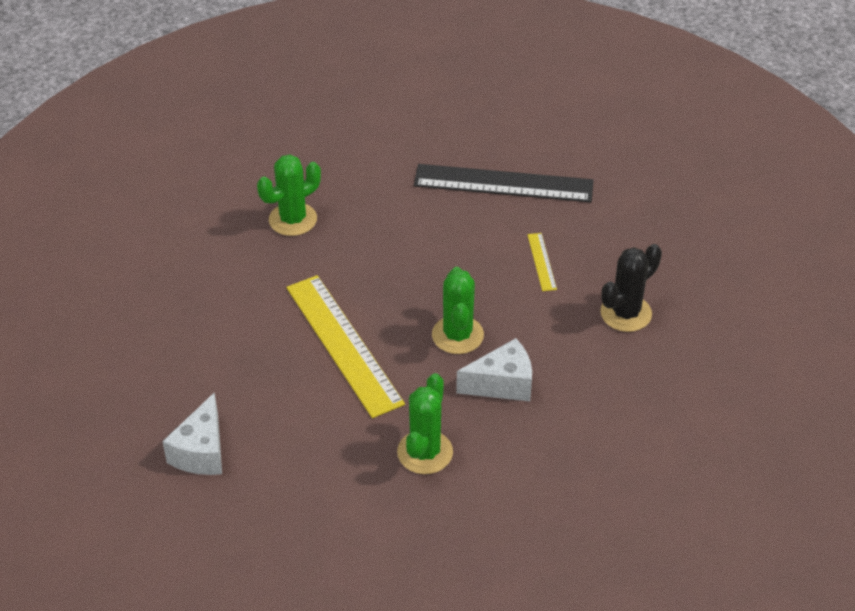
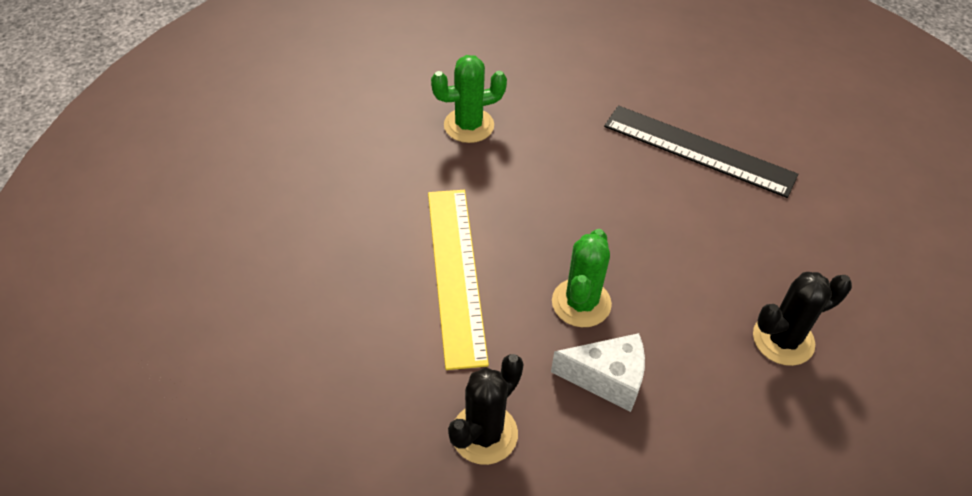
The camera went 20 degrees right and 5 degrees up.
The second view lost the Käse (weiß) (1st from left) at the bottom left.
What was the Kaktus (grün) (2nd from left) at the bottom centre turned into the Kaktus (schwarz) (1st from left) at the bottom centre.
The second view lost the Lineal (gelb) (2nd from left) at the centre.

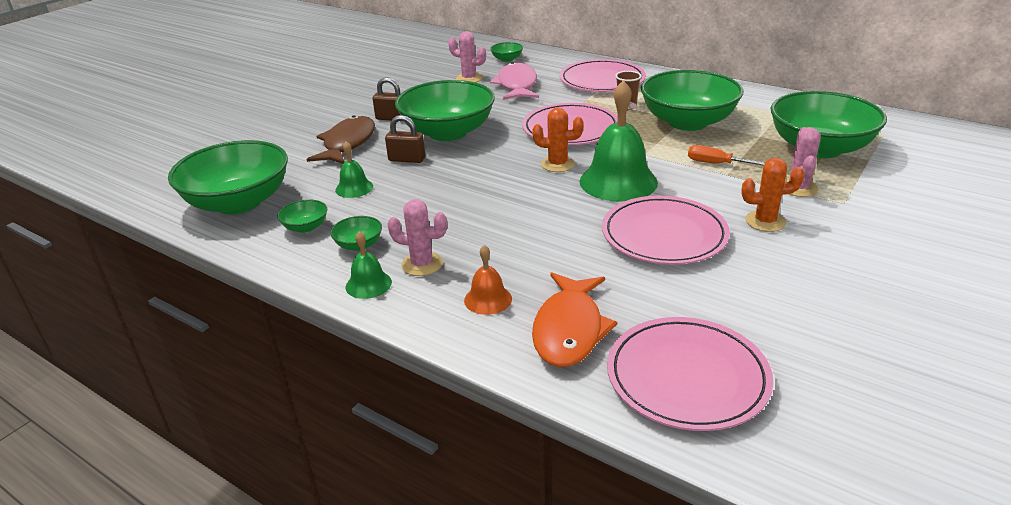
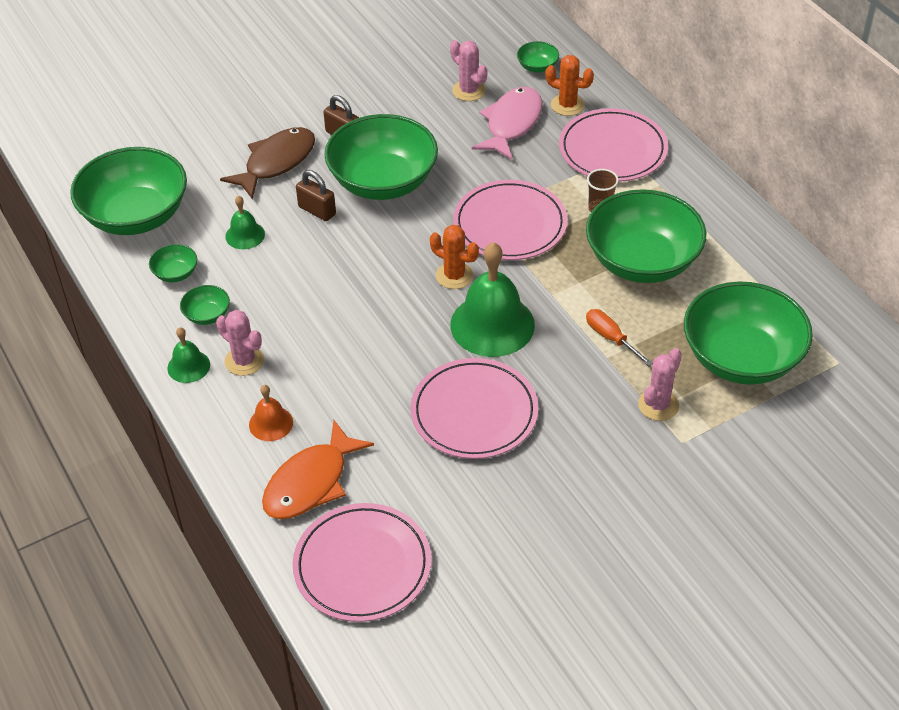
The camera went 25 degrees right and 15 degrees up.
The Kaktus (orange) (2nd from left) ended up elsewhere, having gone from the middle right to the top centre.

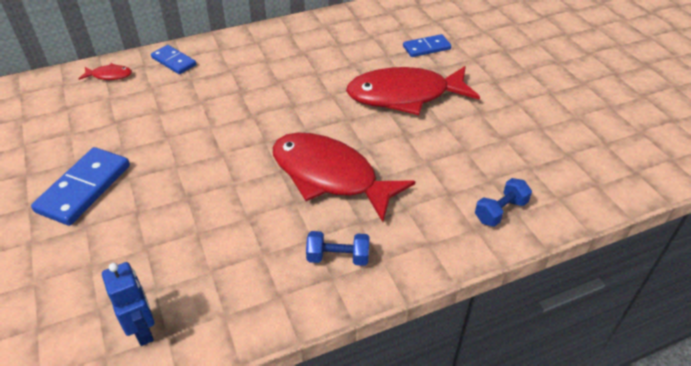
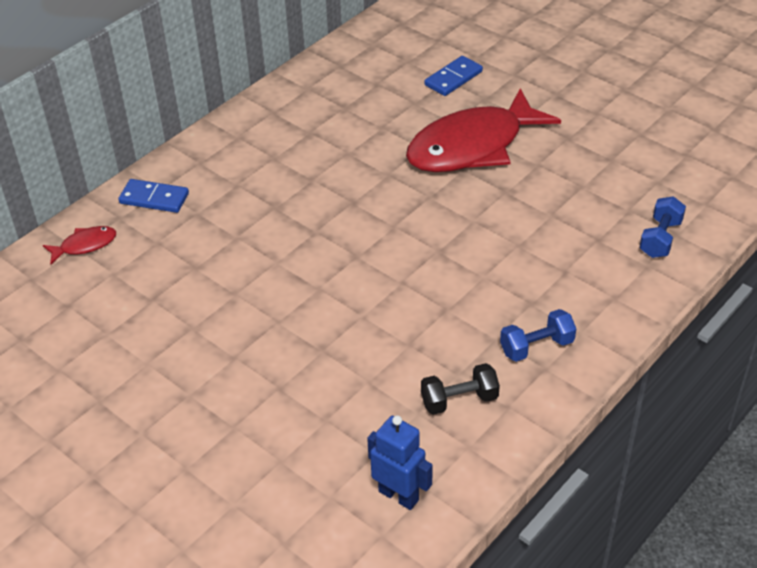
The camera went 25 degrees left and 0 degrees up.
The second view lost the Dominostein (blau) (1st from left) at the middle left.
The second view lost the Fisch (rot) (2nd from left) at the centre.
The second view gained the Hantel (schwarz) at the bottom centre.

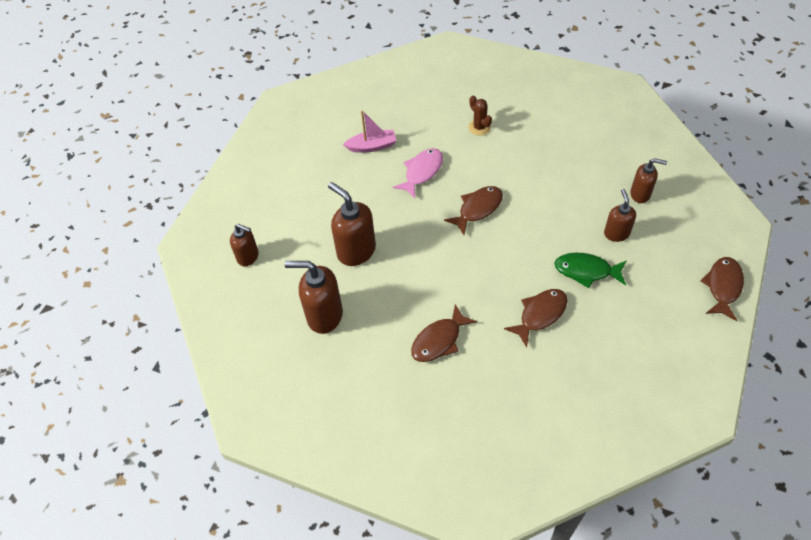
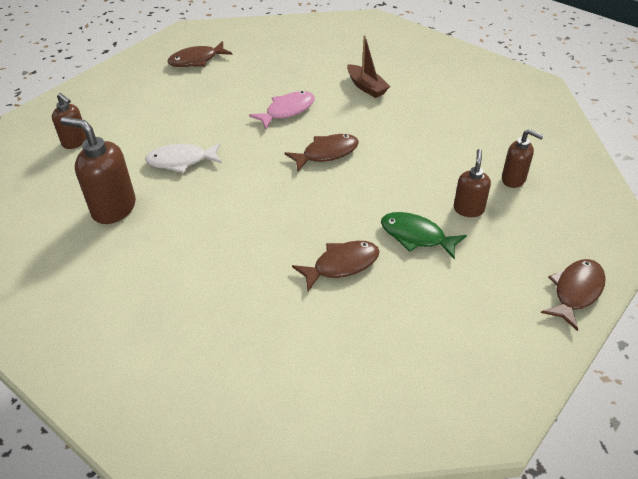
The camera went 15 degrees right and 10 degrees down.
Where the Seifenspender (braun) (3rd from left) stood at the centre, the Fisch (weiß) came to stand at the top left.
The second view lost the Boot (rosa) at the top centre.
The Fisch (braun) (1st from left) ended up elsewhere, having gone from the centre to the top left.
Where the Kaktus (braun) stood at the top centre, the Boot (braun) came to stand at the top centre.

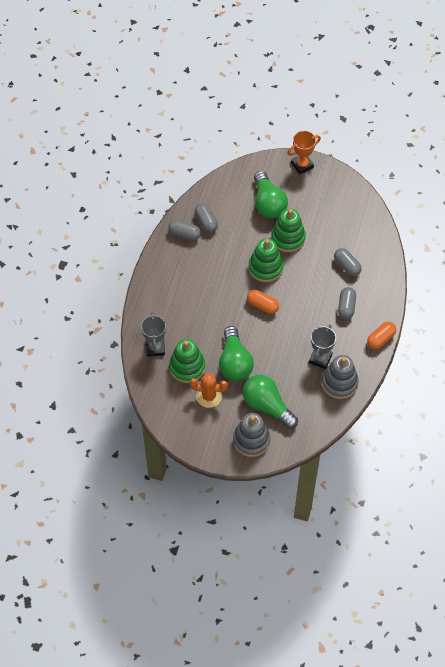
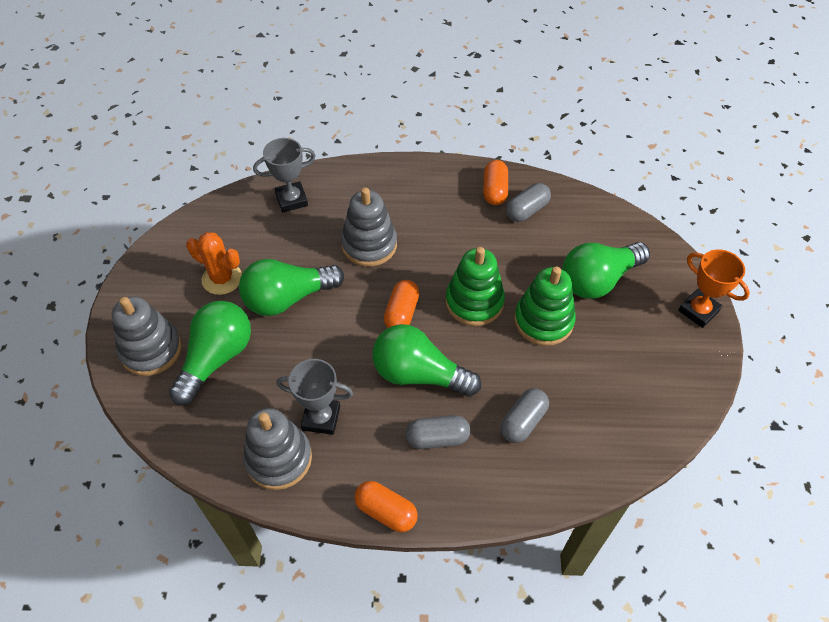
The camera went 75 degrees right and 5 degrees down.
What was the Kapsel (grau) (1st from left) at the centre turned into the Kapsel (orange) (3rd from left) at the top centre.
The second view lost the Stapelspielzeug (grün) (1st from left) at the centre.
The Kaktus (orange) at the centre ended up facing another way, 60 degrees counterclockwise from before.
The second view gained the Stapelspielzeug (grau) (3rd from left) at the centre.
The second view gained the Glühbirne (grün) (3rd from left) at the centre.

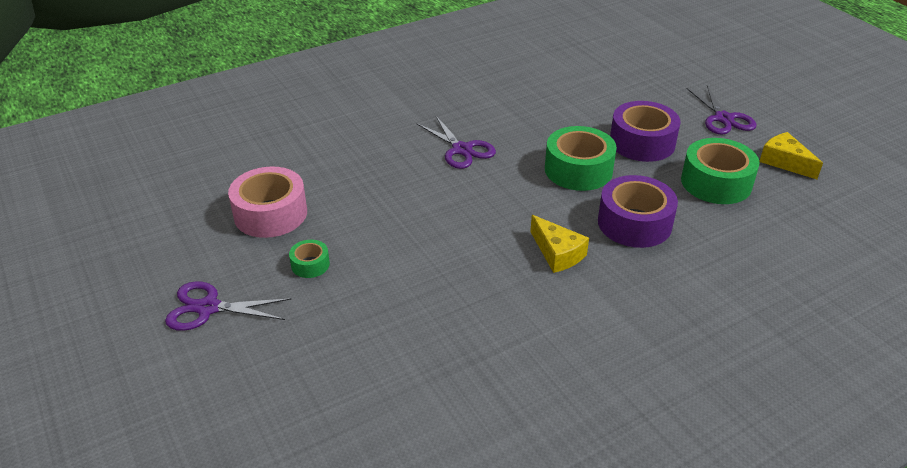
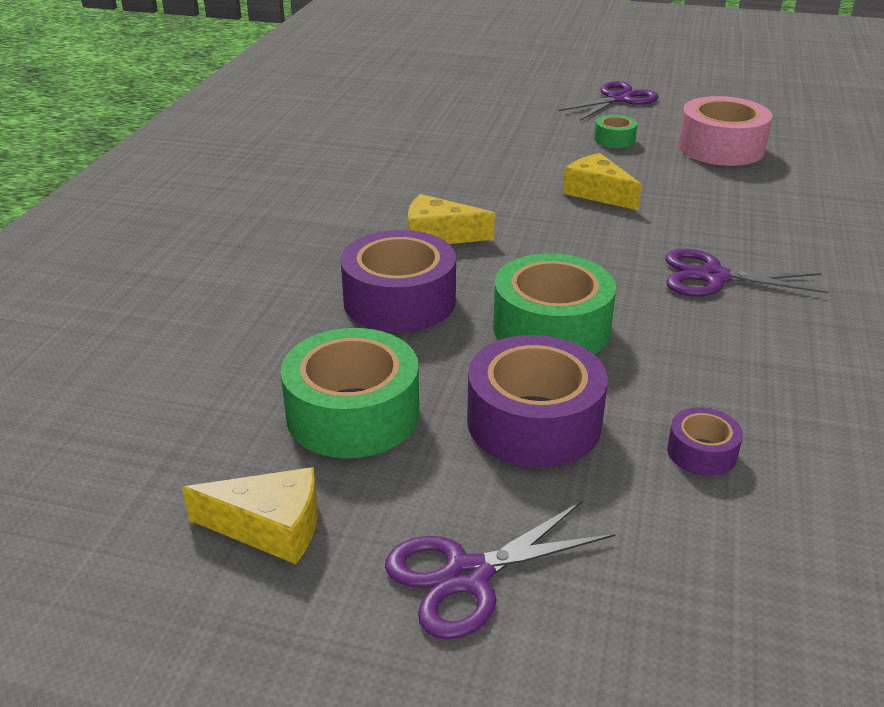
The camera went 135 degrees right and 5 degrees down.
The Schere (lila) (3rd from left in the first image) at the top right ended up facing another way, 60 degrees counterclockwise from before.
The second view gained the Käse (gelb) (3rd from left) at the top right.
The second view gained the Klebeband (lila) (3rd from left) at the middle right.

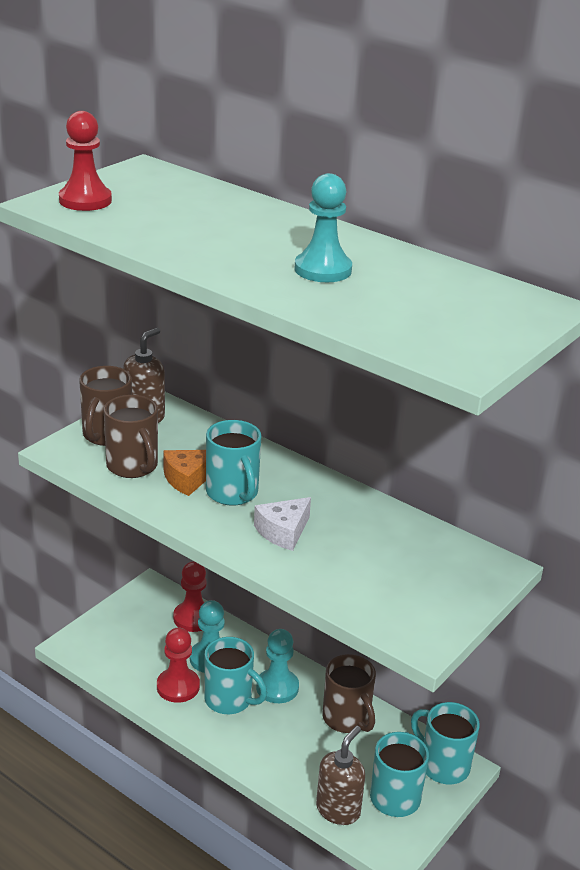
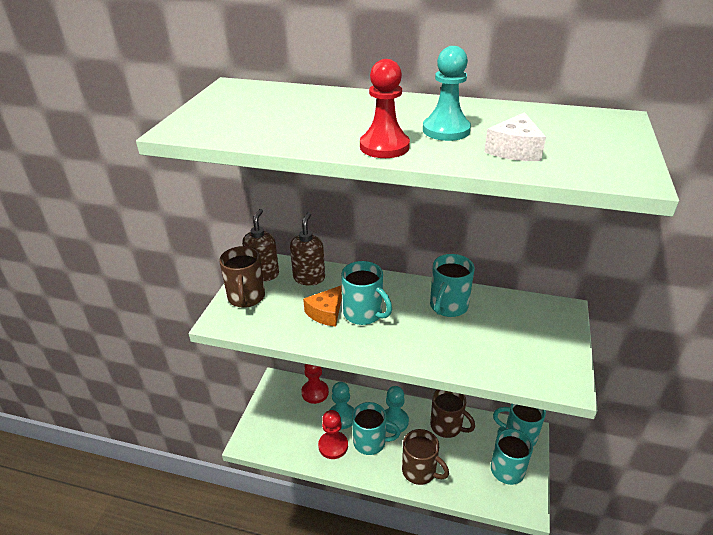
The camera went 20 degrees left and 5 degrees up.
The Bauer (rot) (1st from left in the first image) ended up elsewhere, having gone from the top left to the top centre.
The Tasse (braun) (2nd from left) ended up elsewhere, having gone from the middle left to the bottom centre.
The Käse (weiß) ended up elsewhere, having gone from the centre to the top right.
The Seifenspender (braun) (2nd from left) ended up elsewhere, having gone from the bottom centre to the centre.
The second view gained the Tasse (türkis) (3rd from left) at the centre.

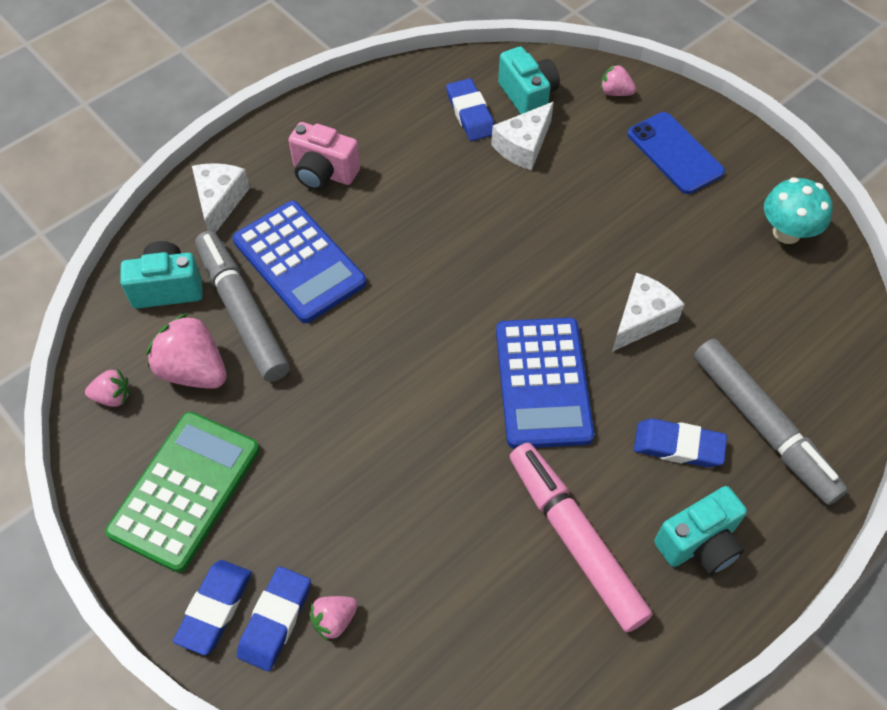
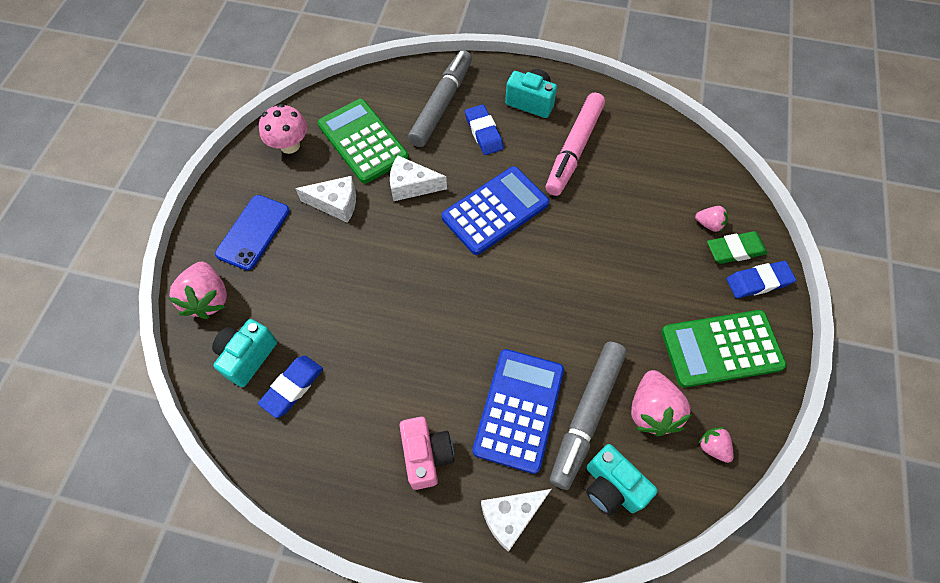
The camera went 125 degrees left and 5 degrees up.
What was the Radiergummi (blau) (2nd from left) at the bottom left turned into the Radiergummi (grün) at the middle right.
The Käse (weiß) (2nd from left in the first image) ended up elsewhere, having gone from the top centre to the centre.
The size of the Erdbeere (rosa) (4th from left in the first image) at the top right changed by a factor of 1.87.
What was the Pilz (türkis) at the top right turned into the Pilz (rosa) at the top left.
The second view gained the Taschenrechner (grün) (1st from left) at the top centre.

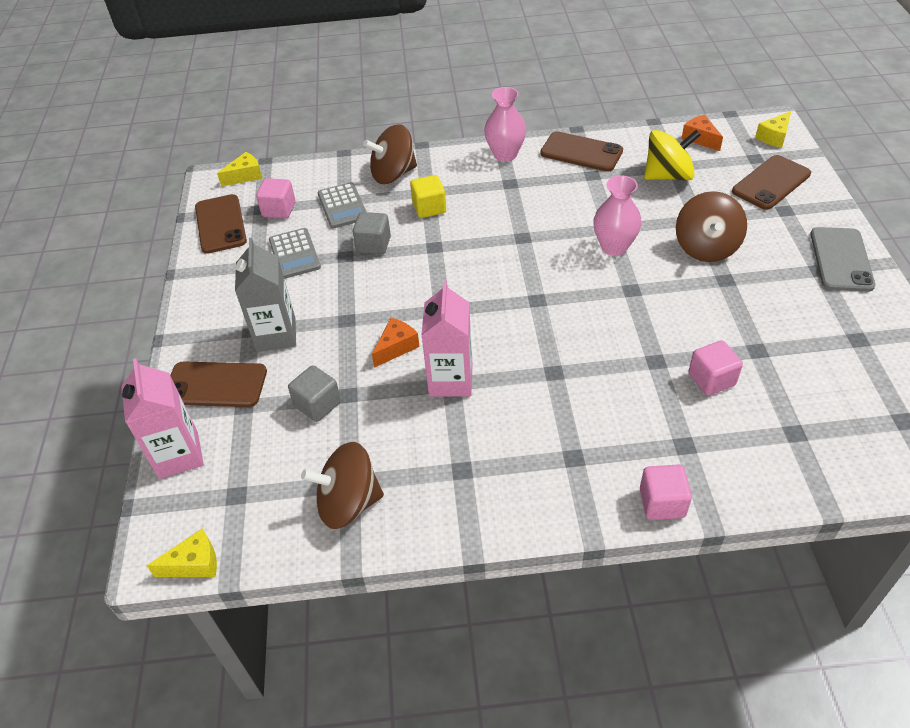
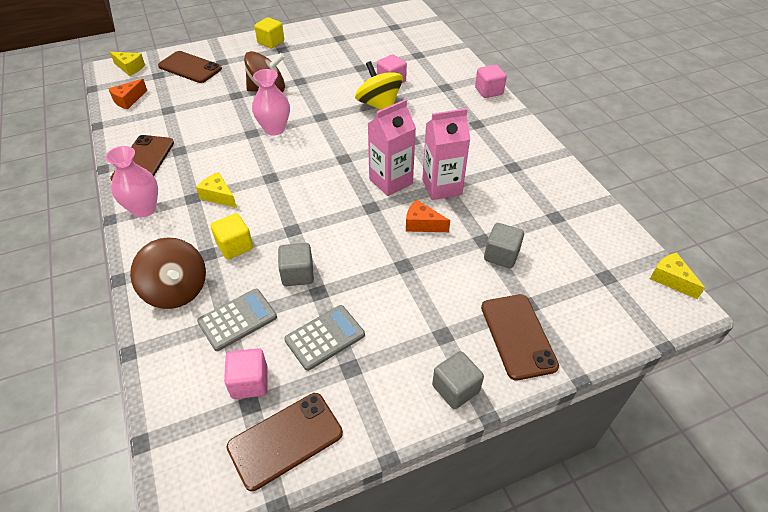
The camera went 110 degrees left and 0 degrees up.
The Getränkekarton (rosa) (1st from left) ended up elsewhere, having gone from the middle left to the top centre.
The Käse (gelb) (2nd from left) ended up elsewhere, having gone from the top left to the middle left.
The second view lost the Getränkekarton (grau) at the middle left.
The second view lost the Kreisel (braun) (1st from left) at the centre.
The Kreisel (gelb) ended up elsewhere, having gone from the top right to the top centre.
Where the Handy (grau) stood at the middle right, the Kubus (gelb) (2nd from left) came to stand at the top centre.
The second view gained the Kubus (grau) (2nd from left) at the bottom centre.

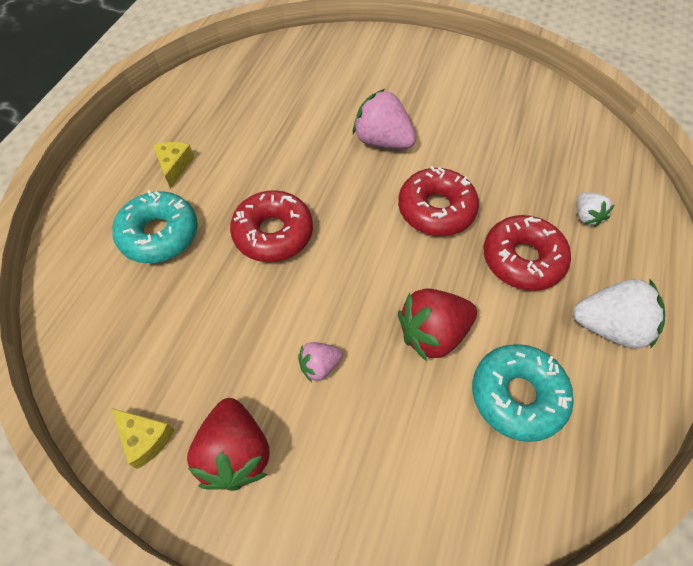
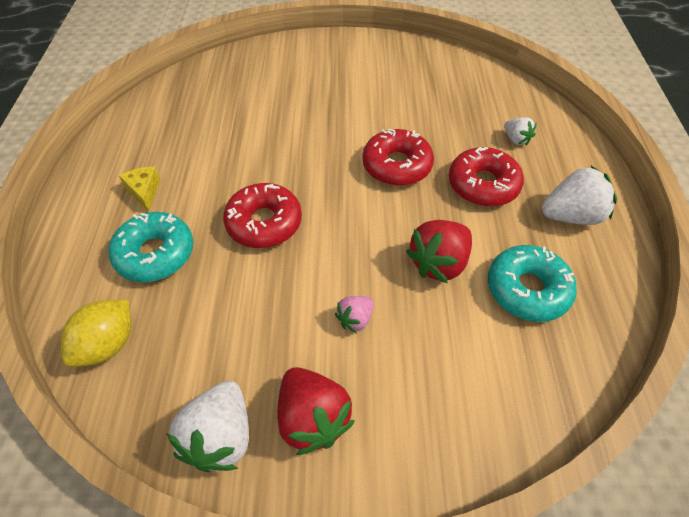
The camera went 20 degrees left and 5 degrees down.
Where the Käse (gelb) (1st from left) stood at the bottom left, the Erdbeere (weiß) (1st from left) came to stand at the bottom left.
The second view lost the Erdbeere (rosa) (2nd from left) at the top centre.
The second view gained the Zitrone (gelb) at the middle left.

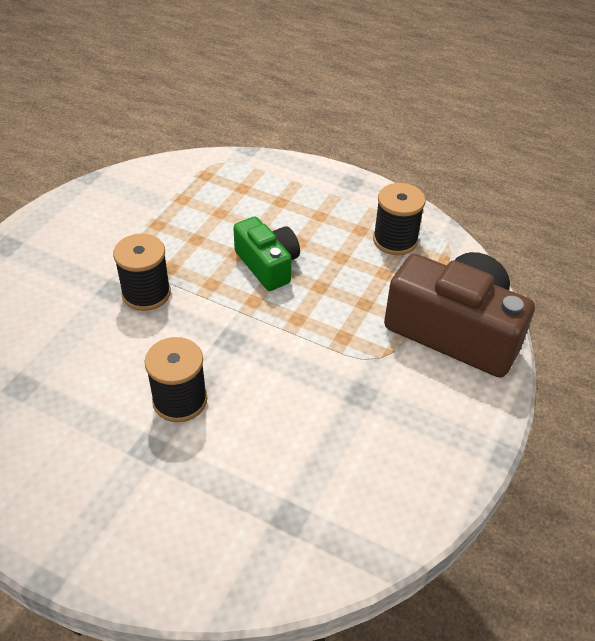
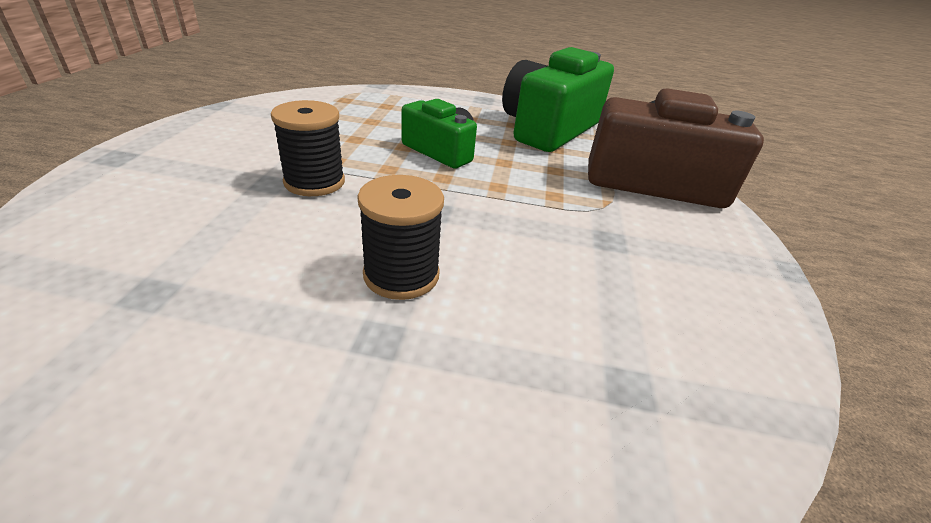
The camera went 20 degrees left and 10 degrees down.
Where the Garnrolle (schwarz) (3rd from left) stood at the middle right, the Kamera (grün) (2nd from left) came to stand at the top centre.

